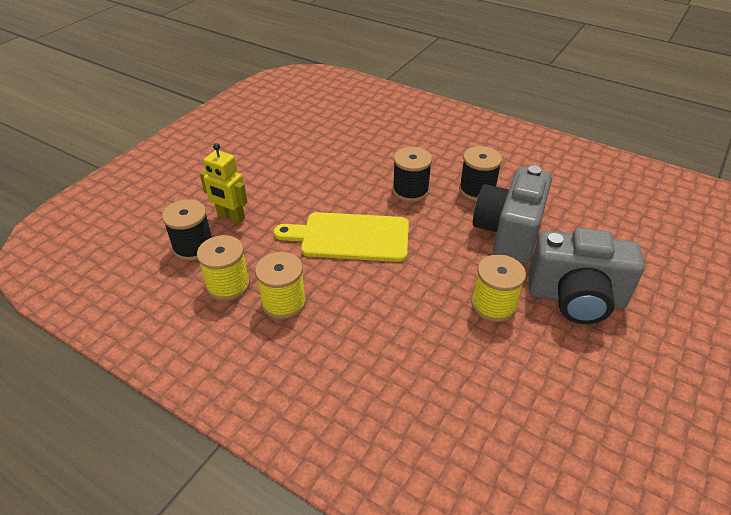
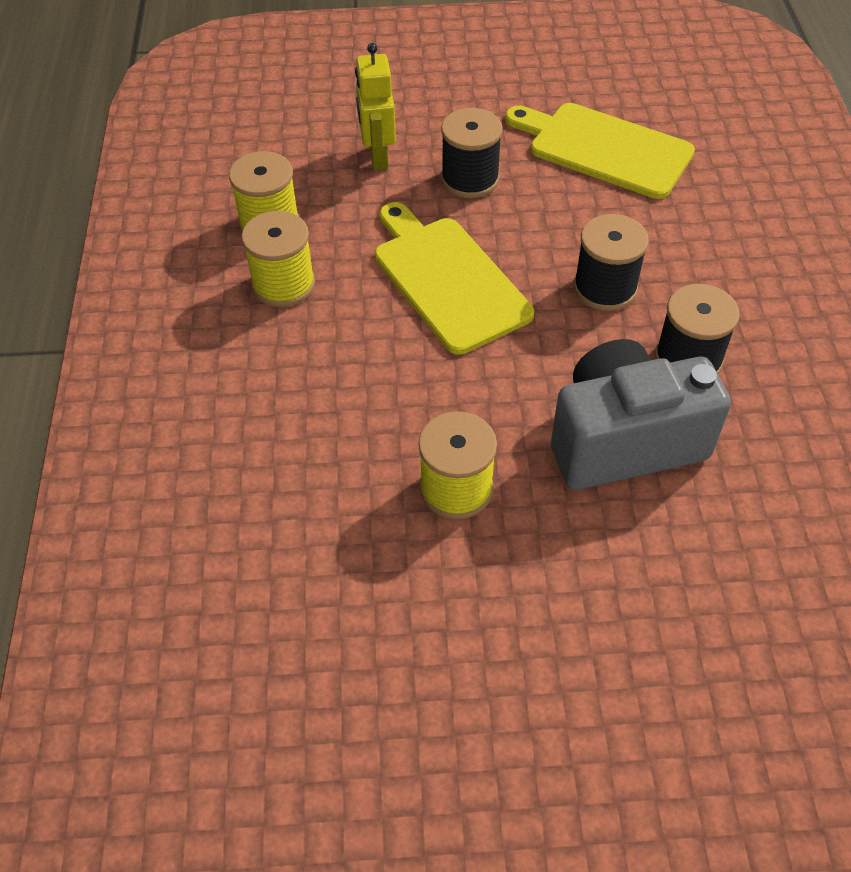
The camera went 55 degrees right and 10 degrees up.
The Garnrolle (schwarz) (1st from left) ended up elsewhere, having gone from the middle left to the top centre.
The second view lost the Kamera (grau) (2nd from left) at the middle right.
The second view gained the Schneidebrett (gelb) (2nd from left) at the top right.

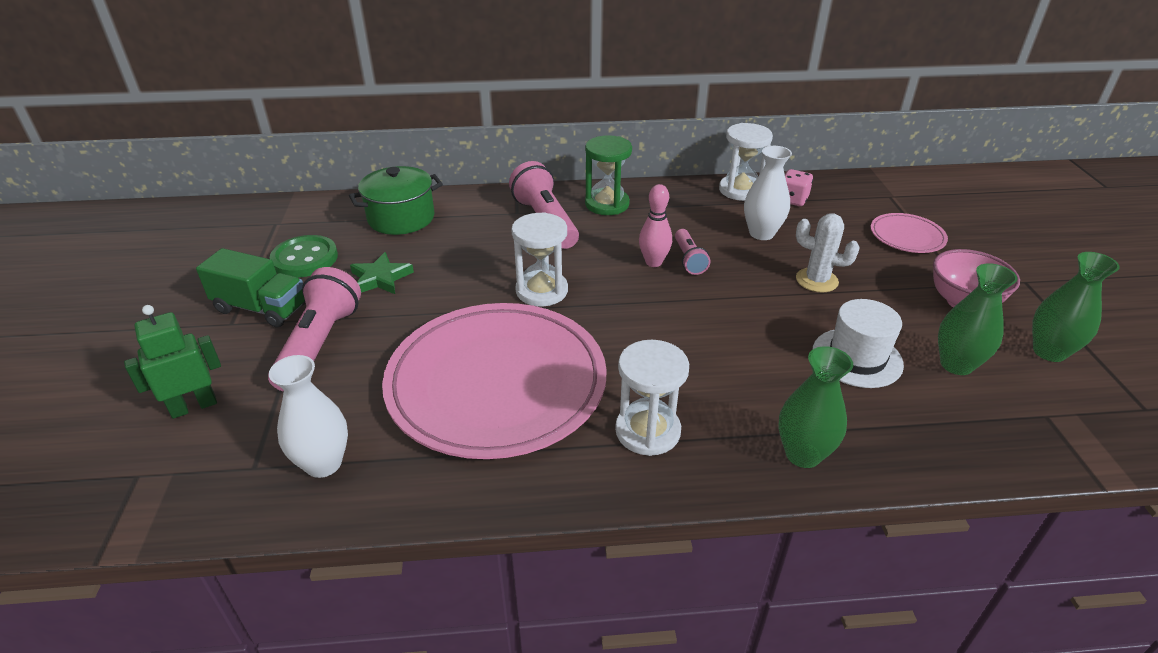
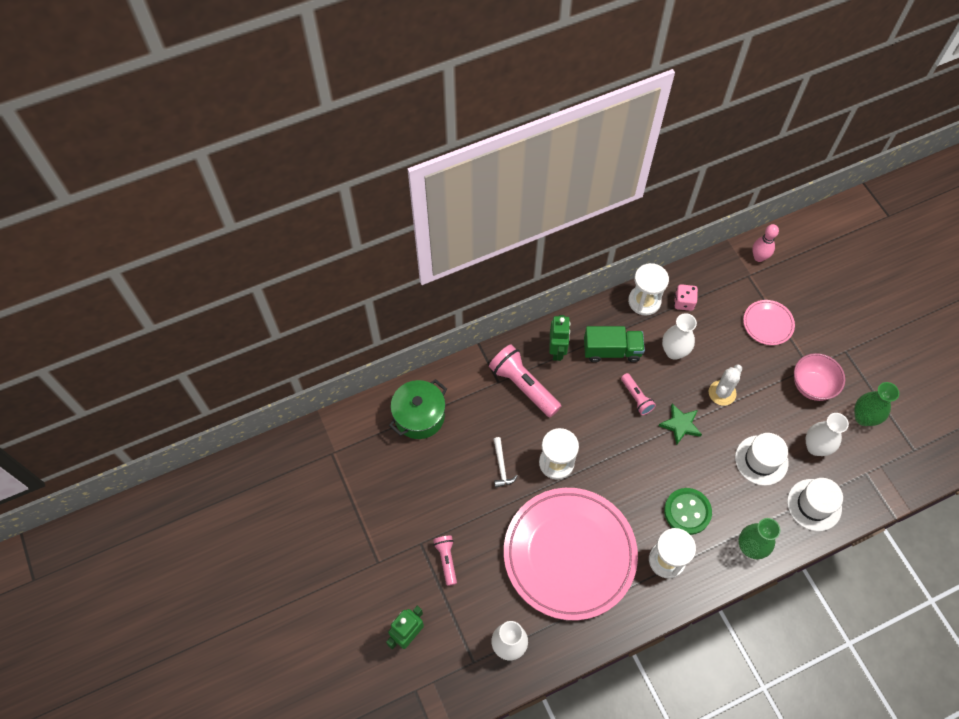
The camera went 20 degrees left and 25 degrees up.
The Lastwagen (grün) ended up elsewhere, having gone from the middle left to the centre.
The size of the Taschenlampe (rosa) (1st from left) at the middle left changed by a factor of 0.55.
The Knopf (grün) ended up elsewhere, having gone from the middle left to the bottom right.
The Stern (grün) ended up elsewhere, having gone from the middle left to the middle right.
Where the Sanduhr (grün) stood at the top centre, the Roboter (grün) (2nd from left) came to stand at the centre.
The Bowlingkegel (rosa) ended up elsewhere, having gone from the centre to the middle right.
The Kaktus (weiß) at the middle right ended up facing another way, 60 degrees counterclockwise from before.
What was the Vase (grün) (2nd from left) at the middle right turned into the Vase (weiß) (3rd from left) at the middle right.
The second view gained the Hammer (weiß) at the centre.
The second view gained the Hut (weiß) (2nd from left) at the bottom right.

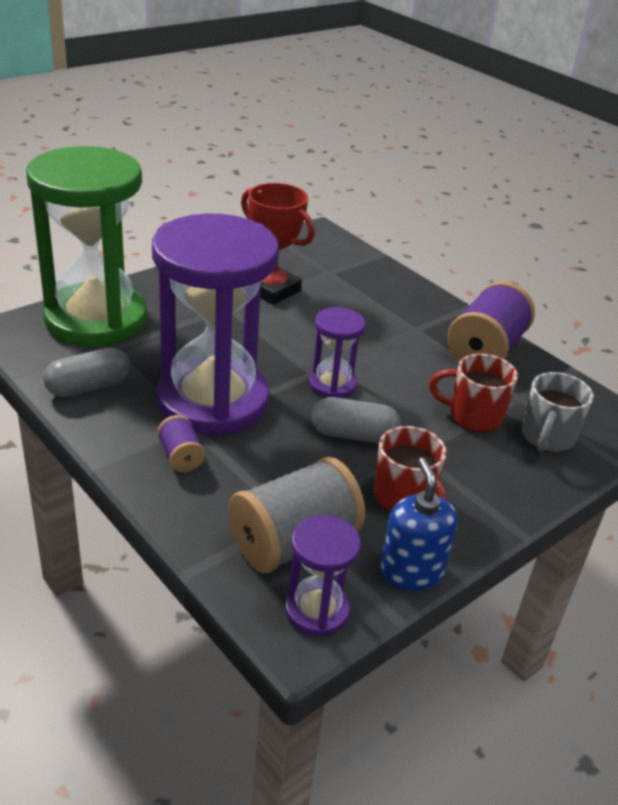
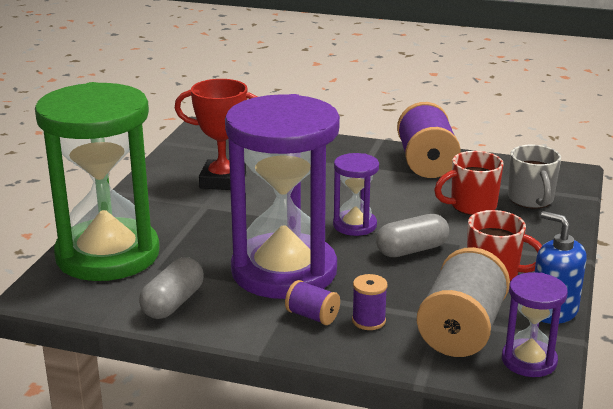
The camera went 30 degrees left and 10 degrees down.
The second view gained the Garnrolle (lila) (2nd from left) at the bottom centre.

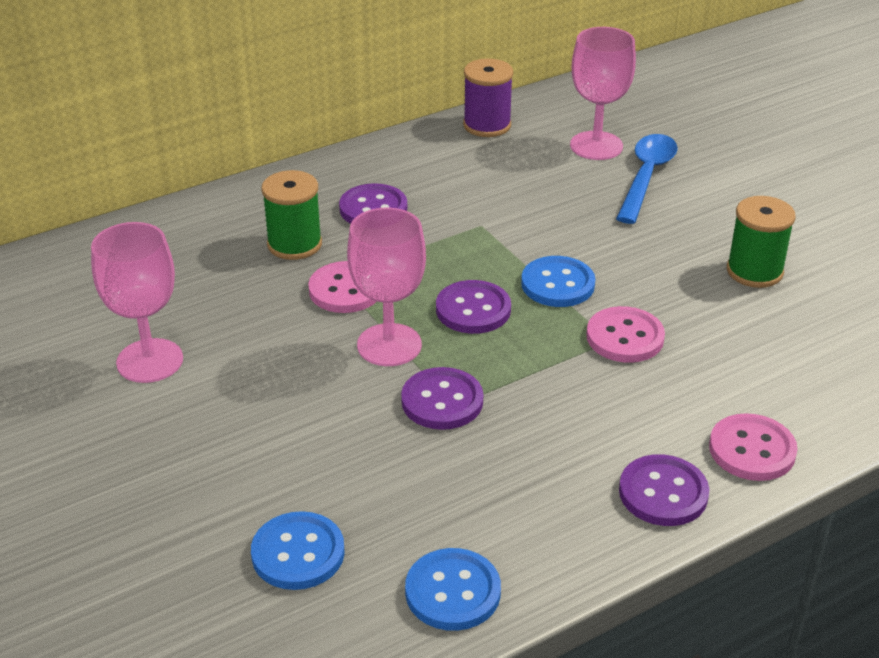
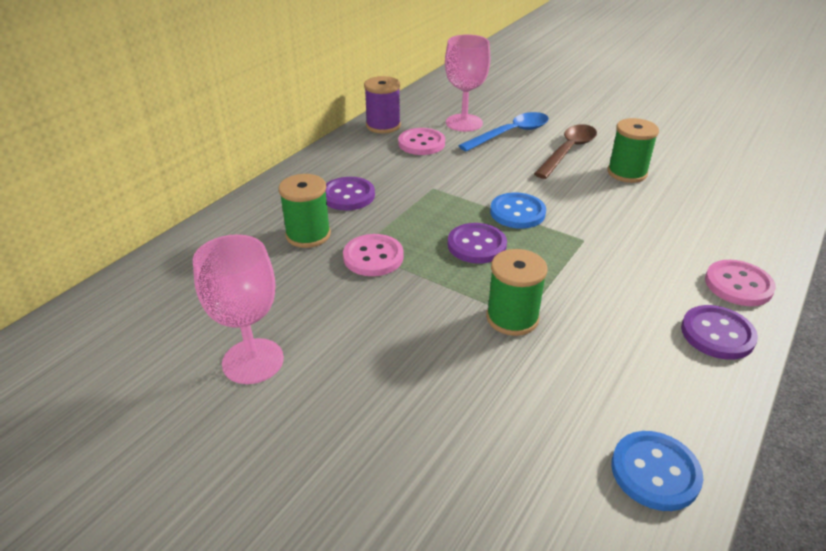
The camera went 25 degrees left and 0 degrees up.
The second view lost the Knopf (blau) (1st from left) at the bottom centre.
The second view lost the Kelch (rosa) (2nd from left) at the centre.
Where the Knopf (lila) (2nd from left) stood at the centre, the Garnrolle (grün) (2nd from left) came to stand at the centre.
The Knopf (rosa) (2nd from left) ended up elsewhere, having gone from the middle right to the top centre.
The Löffel (blau) at the top right ended up facing another way, 60 degrees clockwise from before.
The second view gained the Löffel (braun) at the top right.

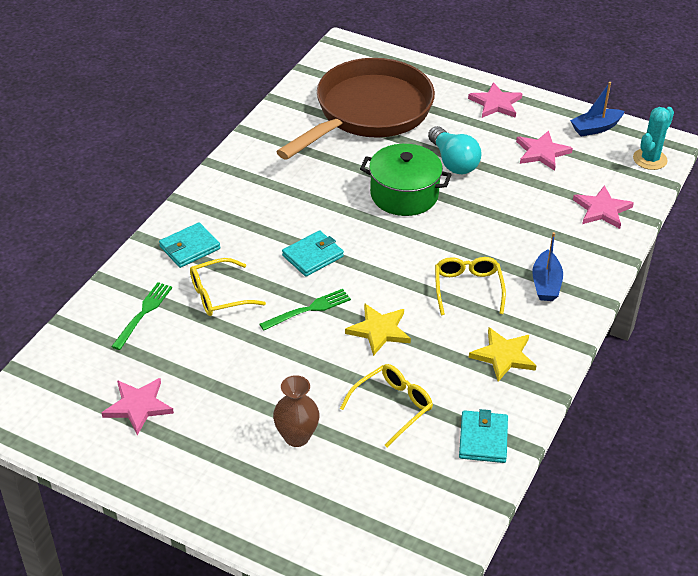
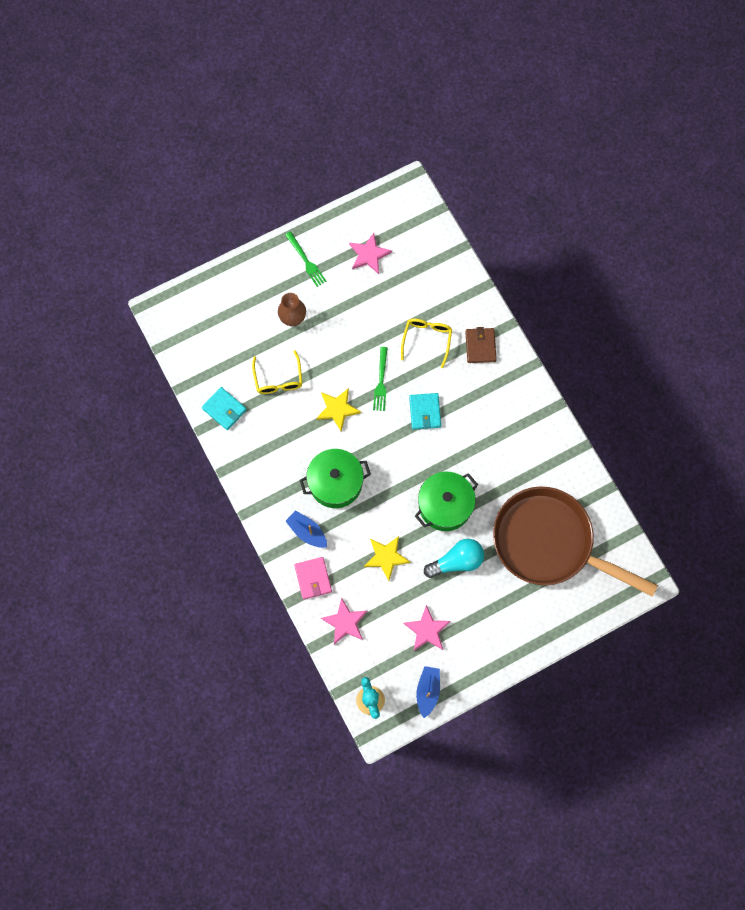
The camera went 125 degrees right and 30 degrees up.
The Gabel (grün) (1st from left) ended up elsewhere, having gone from the middle left to the top centre.
What was the Geldbörse (türkis) (1st from left) at the middle left turned into the Geldbörse (braun) at the centre.
The Pfanne (braun) at the top centre ended up facing another way, 135 degrees clockwise from before.
The Glühbirne (türkis) at the top centre ended up facing another way, 150 degrees clockwise from before.
Where the Brille (gelb) (3rd from left) stood at the middle right, the Kochtopf (grün) (1st from left) came to stand at the centre.
The second view lost the Stern (rosa) (2nd from left) at the top right.
The Stern (gelb) (2nd from left) ended up elsewhere, having gone from the middle right to the centre.
The second view gained the Geldbörse (rosa) at the centre.

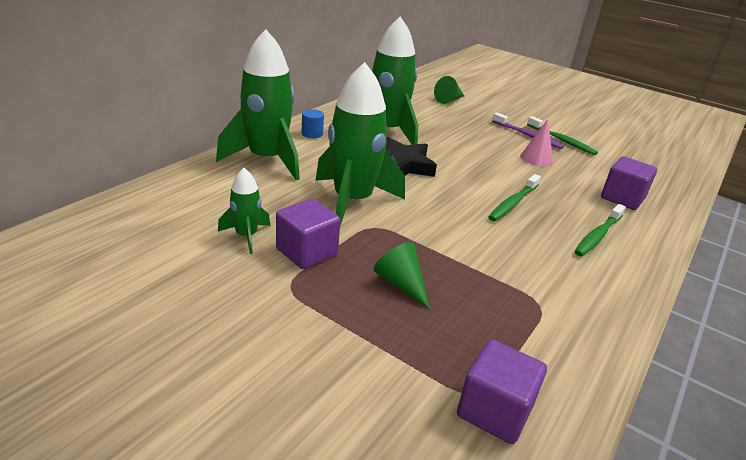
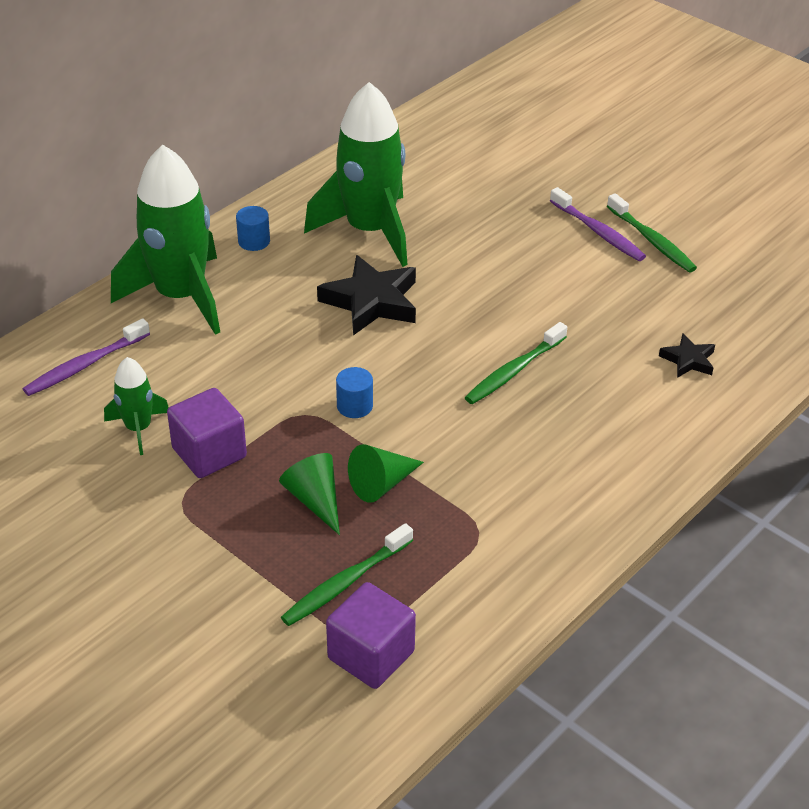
The camera went 10 degrees right and 10 degrees up.
The second view lost the Rakete (grün) (3rd from left) at the top centre.
The Kegel (grün) (2nd from left) ended up elsewhere, having gone from the top centre to the centre.
The second view lost the Kegel (rosa) at the top right.
The Zahnbürste (grün) (3rd from left in the first image) ended up elsewhere, having gone from the middle right to the bottom centre.
Where the Kubus (lila) (3rd from left) stood at the middle right, the Stern (schwarz) (2nd from left) came to stand at the middle right.
The second view gained the Zahnbürste (lila) (1st from left) at the middle left.
The second view gained the Vollzylinder (blau) (2nd from left) at the centre.

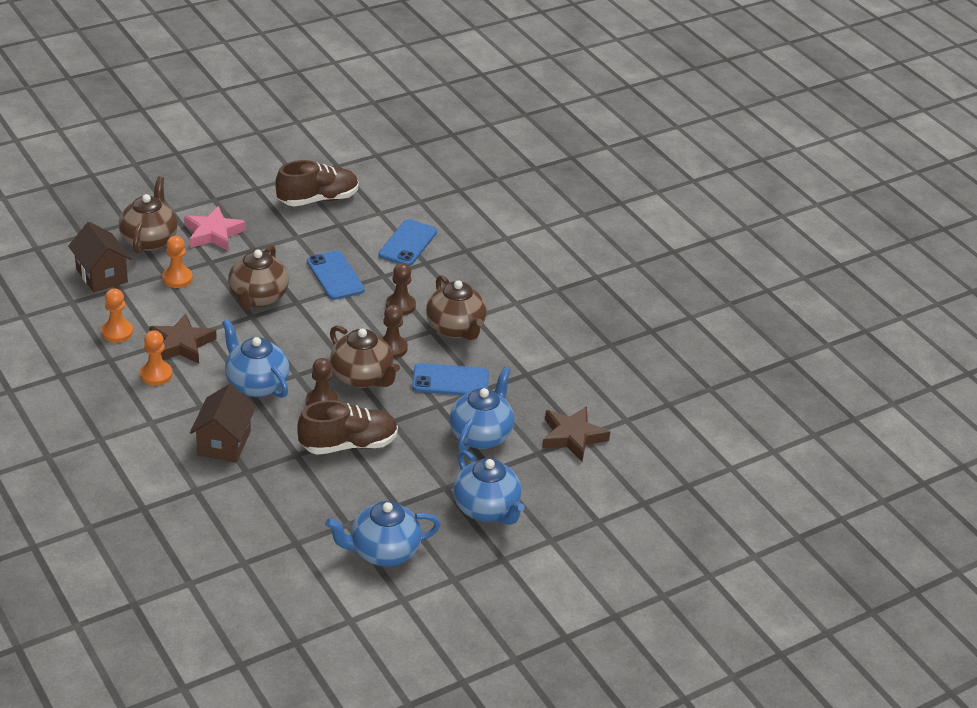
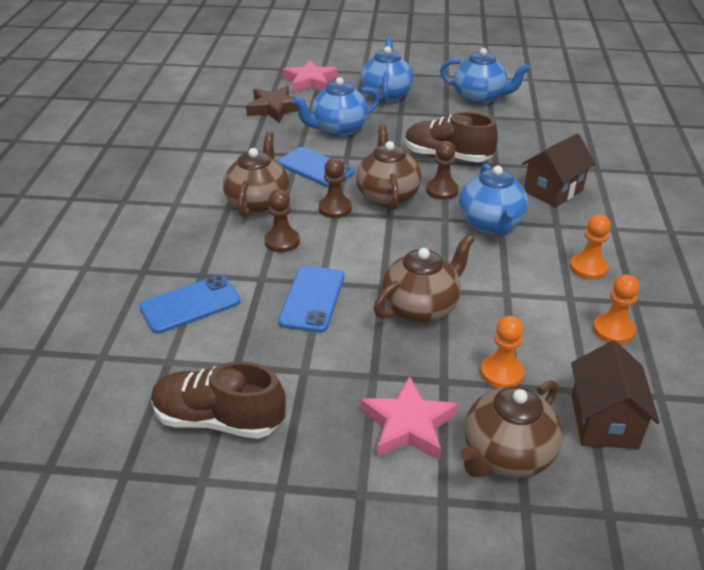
The camera went 140 degrees left and 0 degrees up.
The second view lost the Stern (braun) (1st from left) at the middle left.
The second view gained the Stern (rosa) (1st from left) at the top centre.

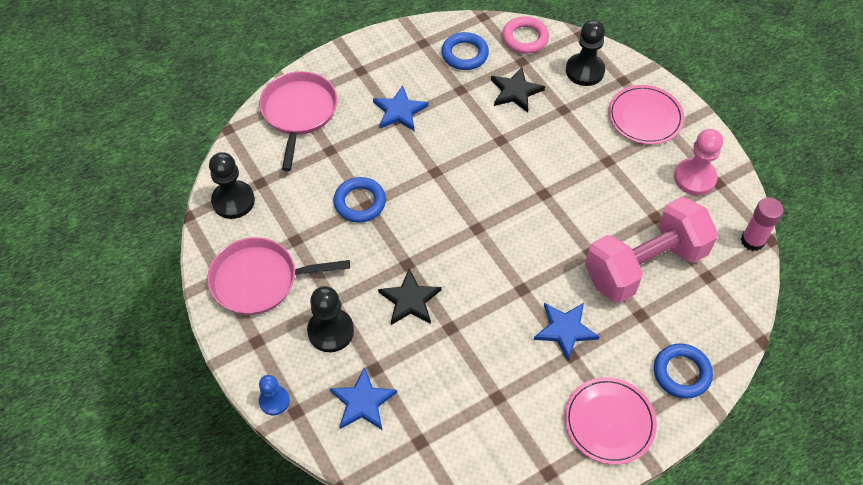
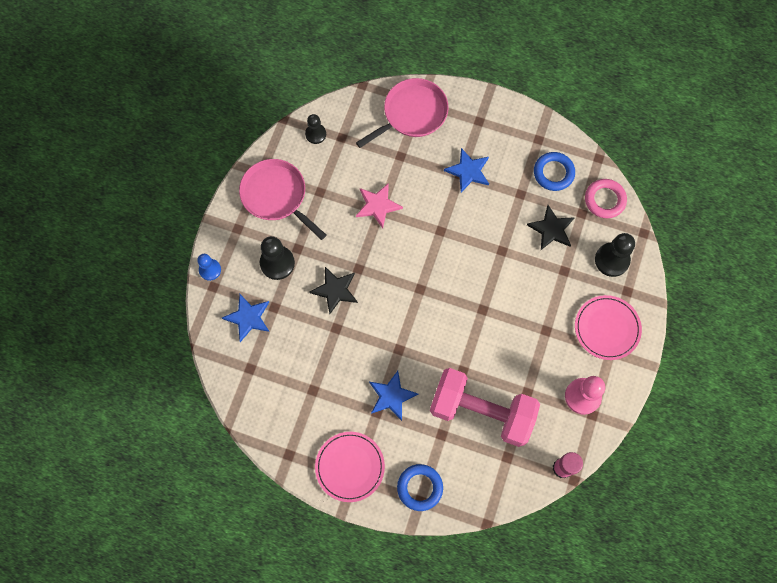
The camera went 50 degrees right and 15 degrees up.
The size of the Bauer (schwarz) (1st from left in the first image) at the middle left changed by a factor of 0.63.
Where the Ring (blau) (1st from left) stood at the centre, the Stern (rosa) came to stand at the centre.

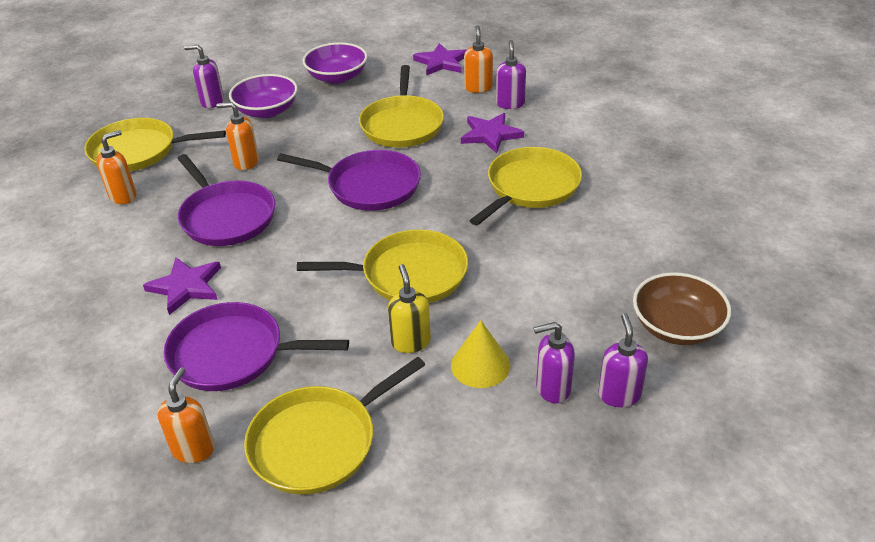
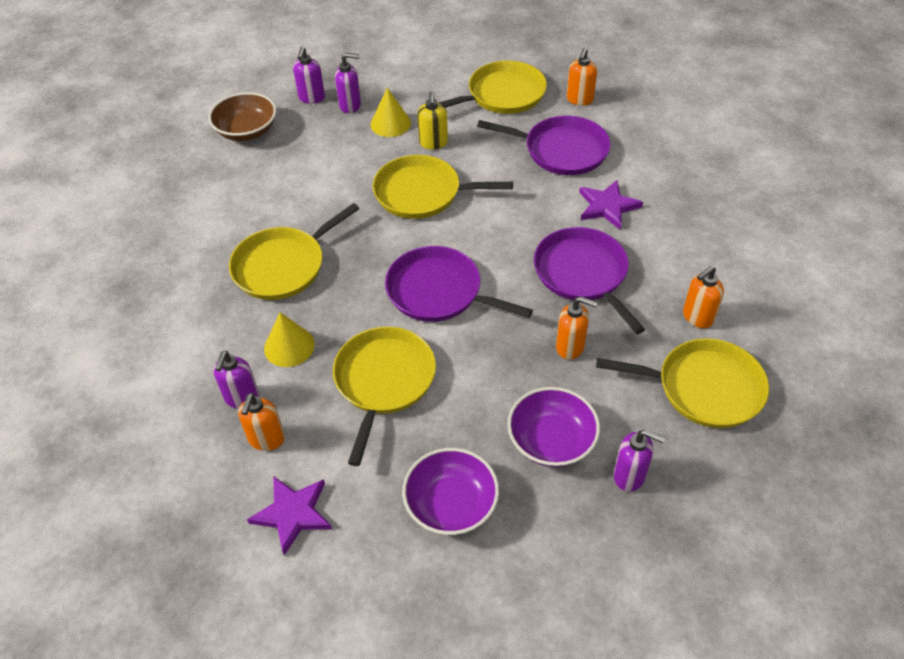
The camera went 170 degrees left and 10 degrees up.
Where the Stern (lila) (3rd from left) stood at the top centre, the Kegel (gelb) (1st from left) came to stand at the middle left.

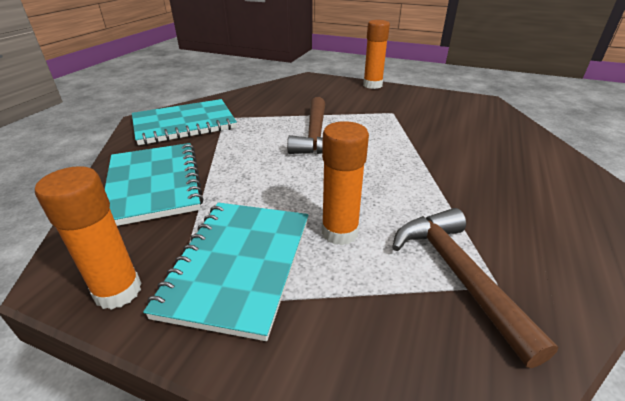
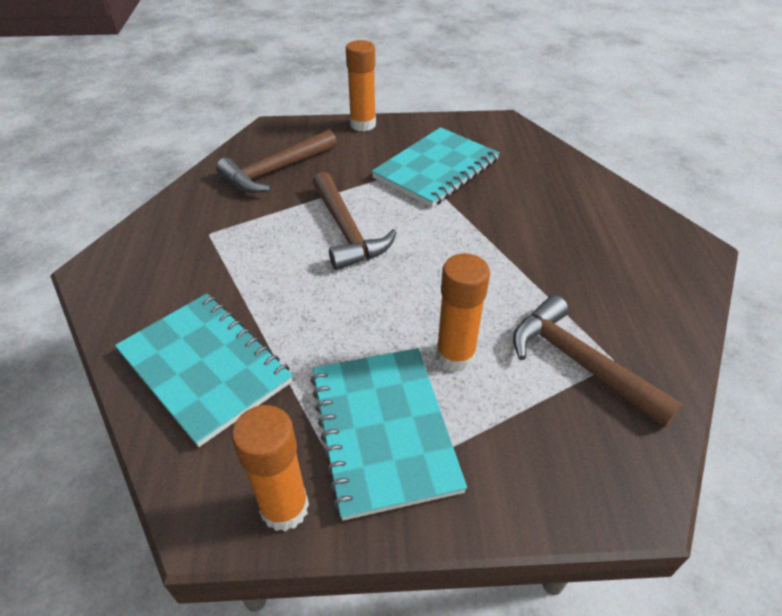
The camera went 25 degrees left and 10 degrees up.
The Notizbuch (türkis) (2nd from left in the first image) ended up elsewhere, having gone from the top left to the top centre.
The second view gained the Hammer (braun) (1st from left) at the top centre.

